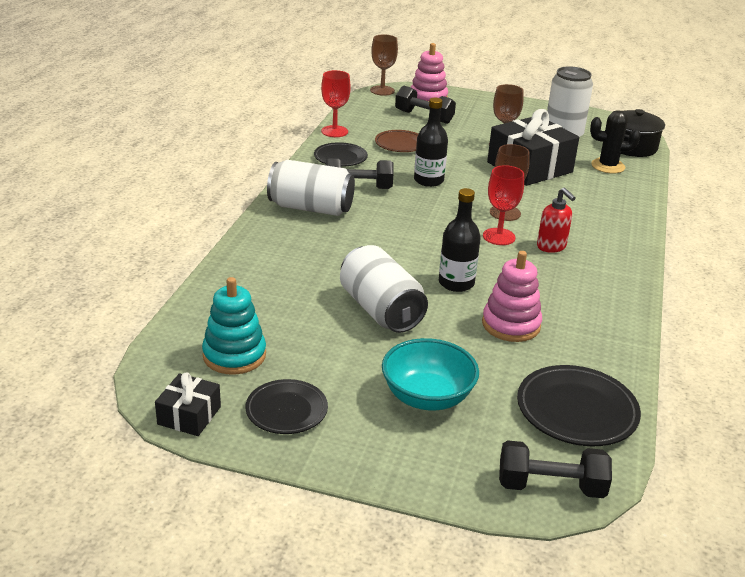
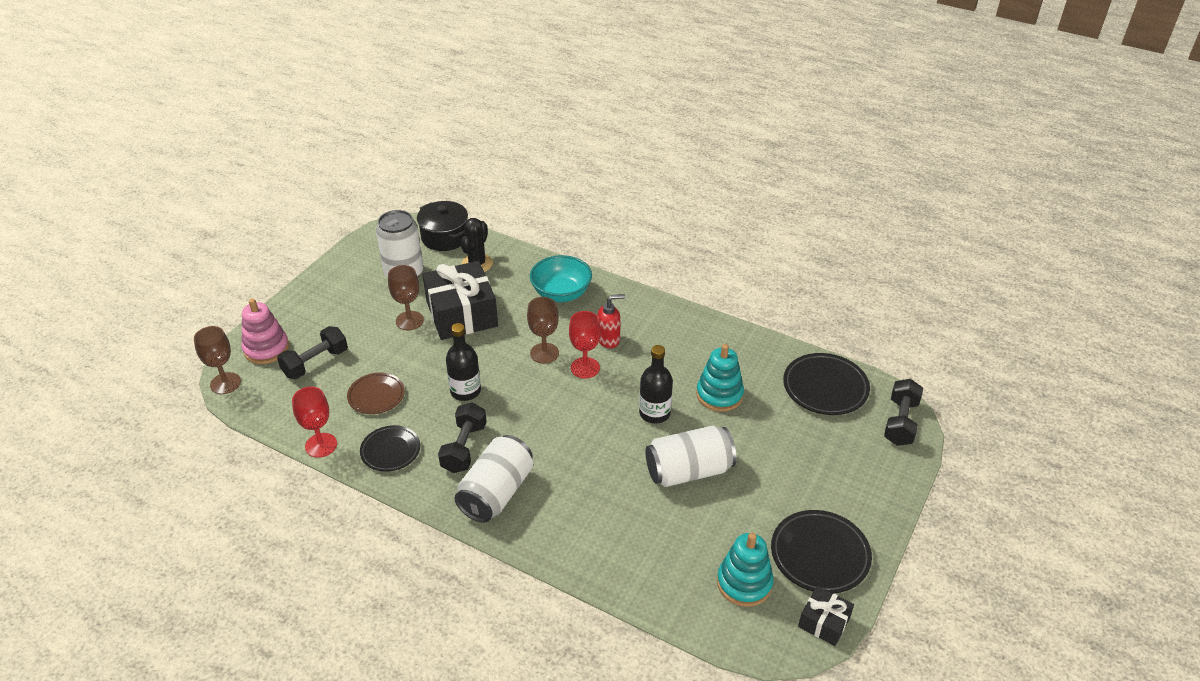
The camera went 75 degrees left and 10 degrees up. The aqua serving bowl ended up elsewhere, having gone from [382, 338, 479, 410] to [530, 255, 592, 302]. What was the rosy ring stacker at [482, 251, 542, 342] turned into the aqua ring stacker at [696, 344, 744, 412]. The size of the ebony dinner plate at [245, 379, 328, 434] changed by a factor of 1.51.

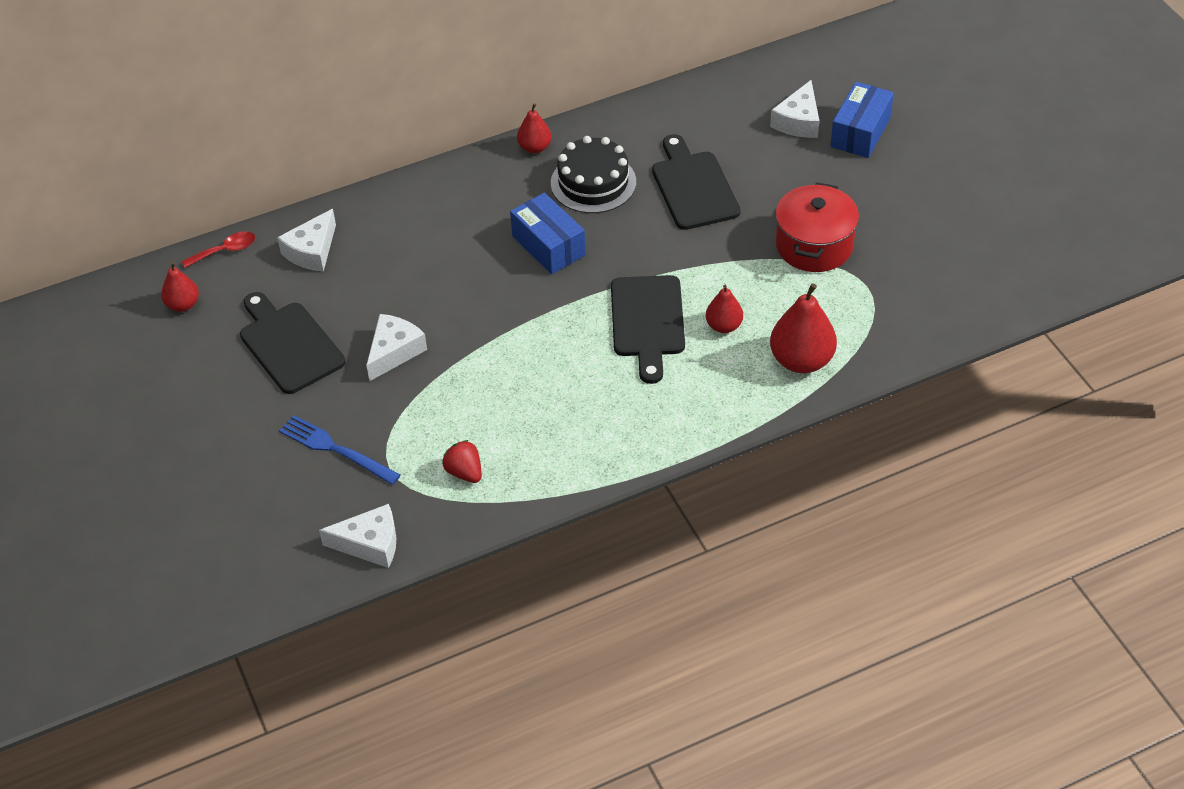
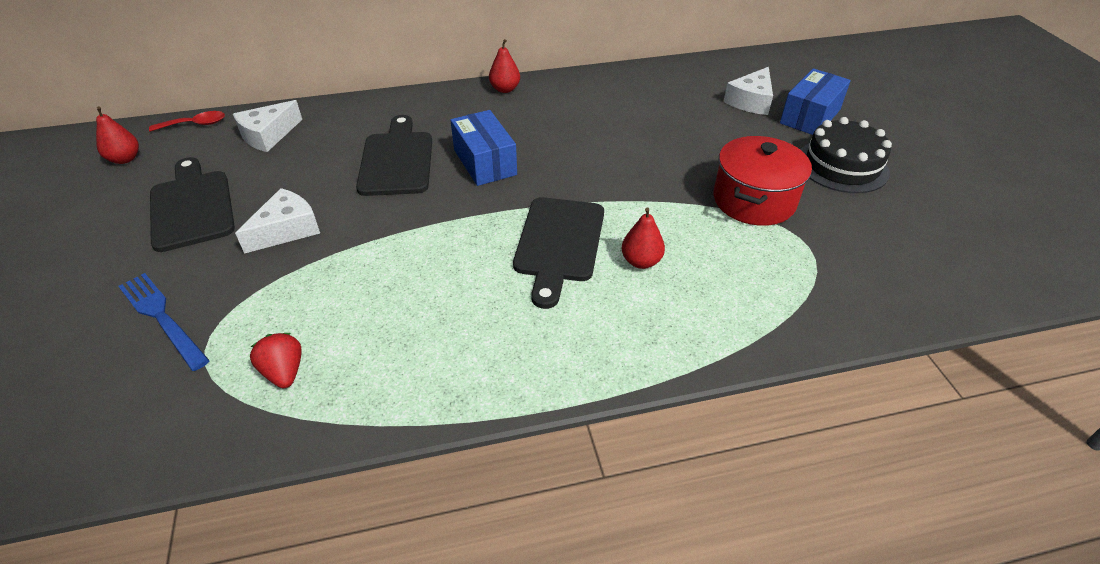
The camera went 10 degrees right and 5 degrees down. The second view lost the snow-white piece of cheese at [319, 504, 396, 568]. The second view lost the red pear fruit at [770, 283, 837, 373]. The ebony cake ended up elsewhere, having gone from [551, 136, 636, 213] to [800, 117, 892, 193]. The ebony bread board ended up elsewhere, having gone from [652, 134, 741, 230] to [356, 115, 432, 196].

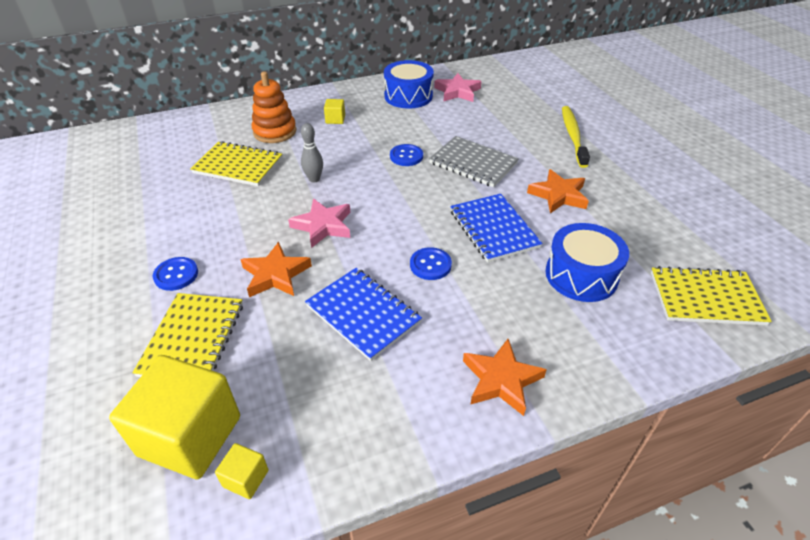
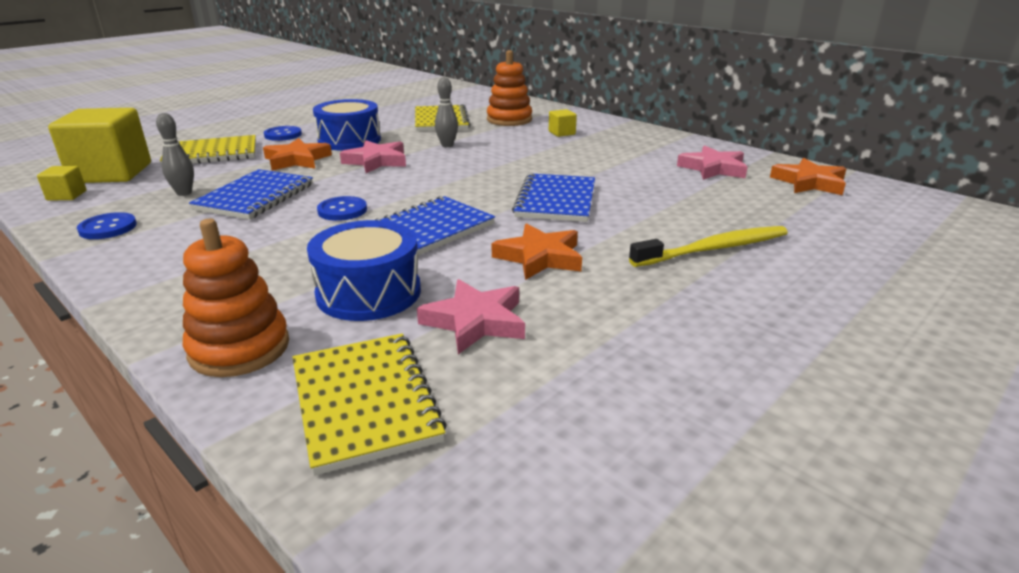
The camera went 65 degrees right and 15 degrees down. The second view gained the gray bowling pin at [156, 113, 194, 196]. The second view gained the orange ring stacker at [183, 219, 289, 377]. The second view gained the rosy five-pointed star at [417, 279, 525, 354]. The blue snare drum ended up elsewhere, having gone from [384, 60, 434, 109] to [313, 99, 381, 150]. The blue shirt button ended up elsewhere, having gone from [390, 144, 423, 166] to [77, 212, 137, 239]. The orange five-pointed star ended up elsewhere, having gone from [463, 339, 547, 416] to [770, 158, 846, 195]. What was the gray exercise book at [429, 136, 519, 187] turned into the blue exercise book at [512, 173, 595, 222].

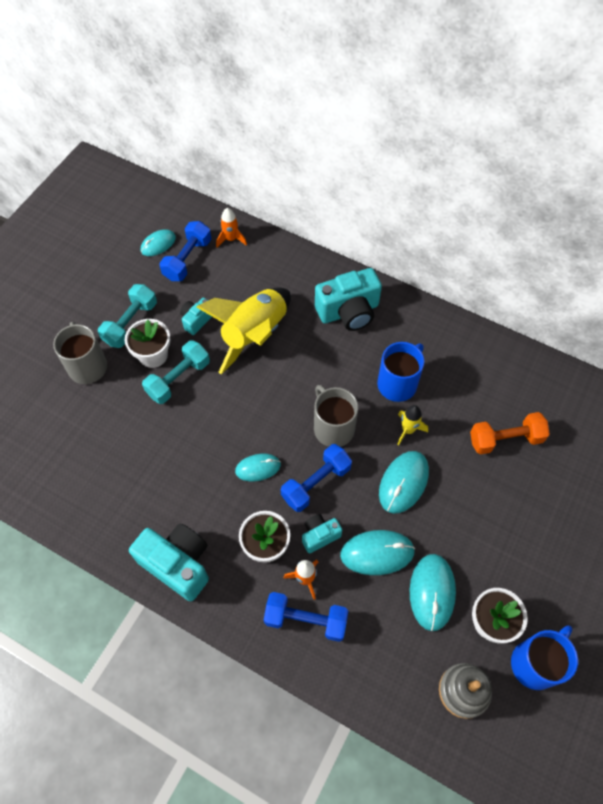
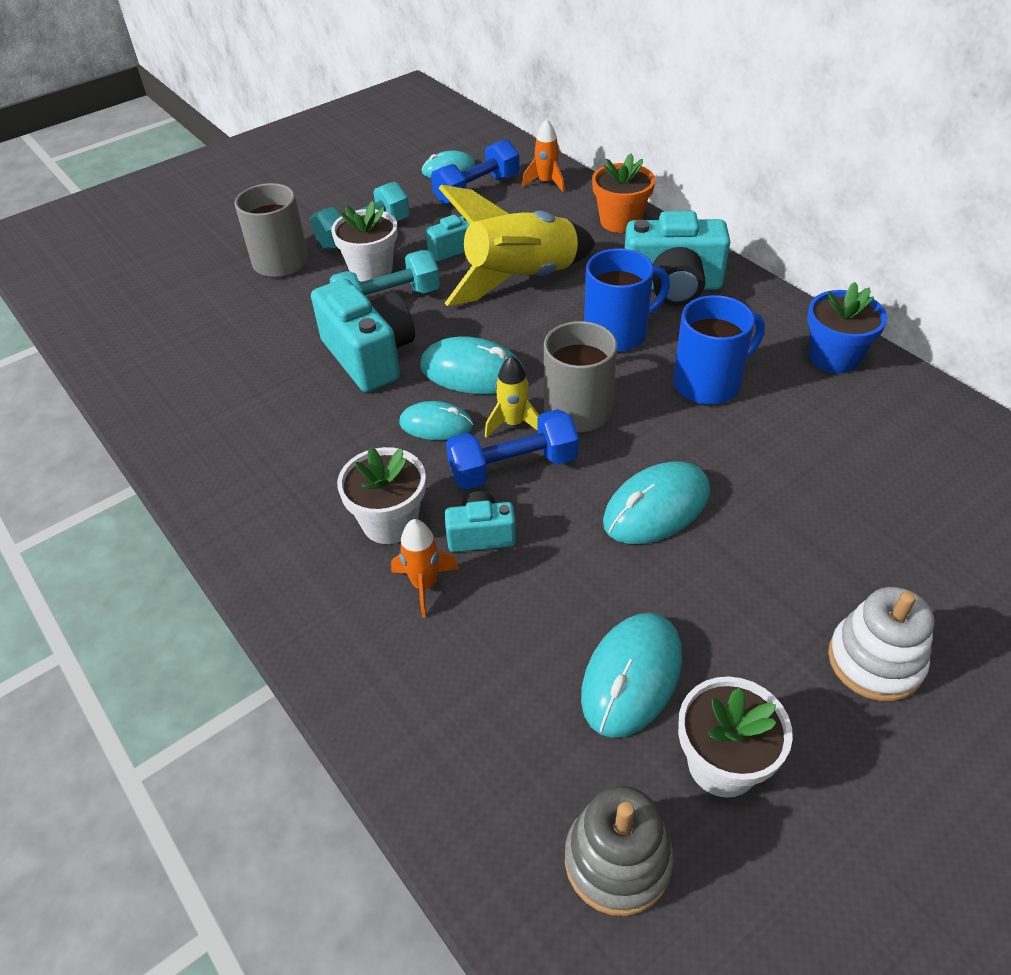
The camera went 25 degrees right and 15 degrees down. The second view lost the blue free weight at [264, 592, 349, 642]. The second view lost the orange free weight at [470, 412, 550, 455]. The second view gained the orange plant pot at [592, 154, 655, 233]. The second view gained the blue plant pot at [807, 282, 888, 374]. The second view gained the snow-white ring stacker at [828, 587, 934, 701]. The aqua compact camera ended up elsewhere, having gone from [129, 524, 209, 601] to [311, 279, 415, 392]. The aqua mouse ended up elsewhere, having gone from [340, 530, 415, 575] to [420, 337, 524, 394]. The yellow toy rocket ended up elsewhere, having gone from [397, 405, 428, 446] to [485, 355, 539, 438]. The blue tea mug ended up elsewhere, having gone from [511, 625, 578, 690] to [584, 248, 670, 352].

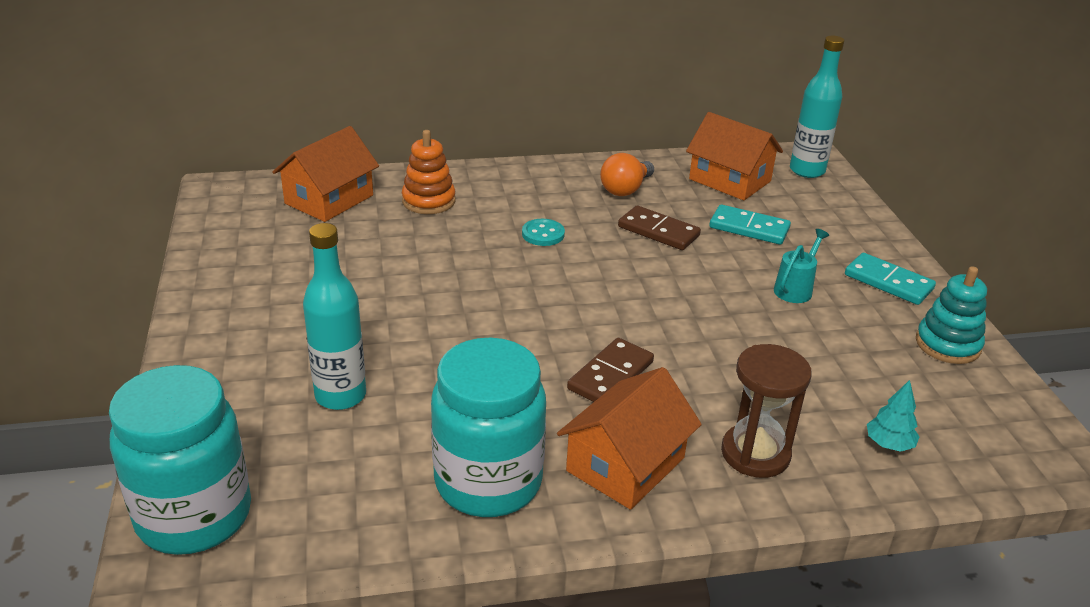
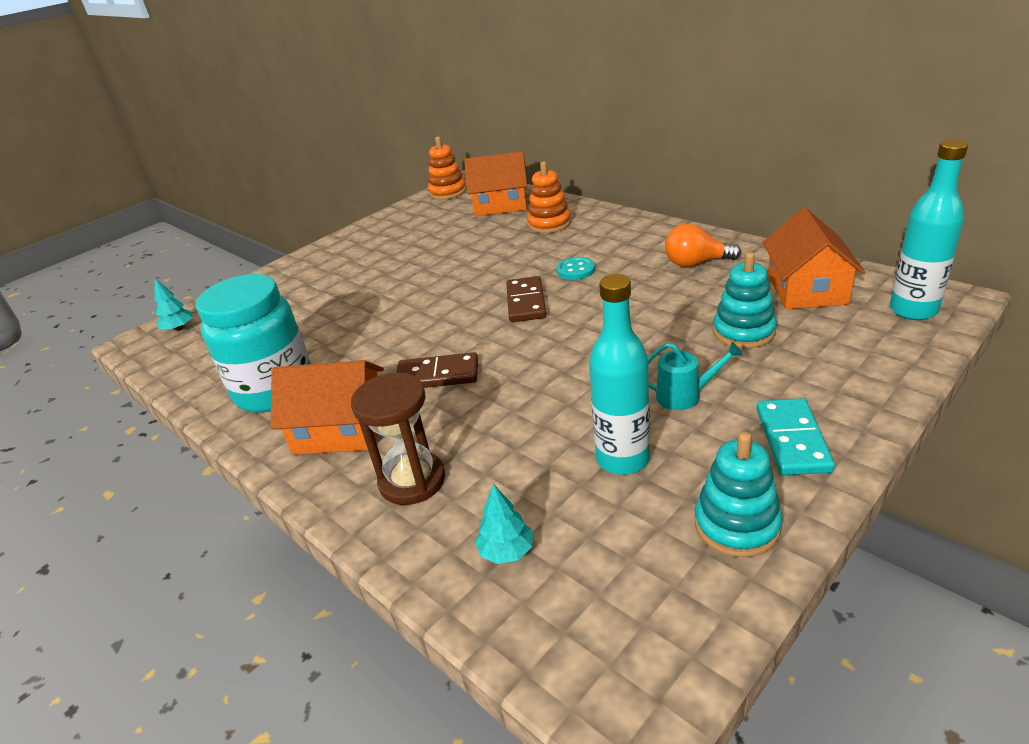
The camera went 60 degrees right and 0 degrees up. The second view gained the orange ring stacker at [428, 137, 467, 200]. The aqua drink bottle ended up elsewhere, having gone from [303, 223, 366, 410] to [589, 274, 650, 475]. The russet domino ended up elsewhere, having gone from [618, 205, 701, 250] to [506, 276, 546, 322]. Where the aqua preserve jar stood at [109, 365, 251, 555], the aqua toy tree came to stand at [154, 278, 192, 331]. Where the aqua domino stood at [709, 204, 791, 245], the aqua ring stacker came to stand at [713, 252, 777, 349].

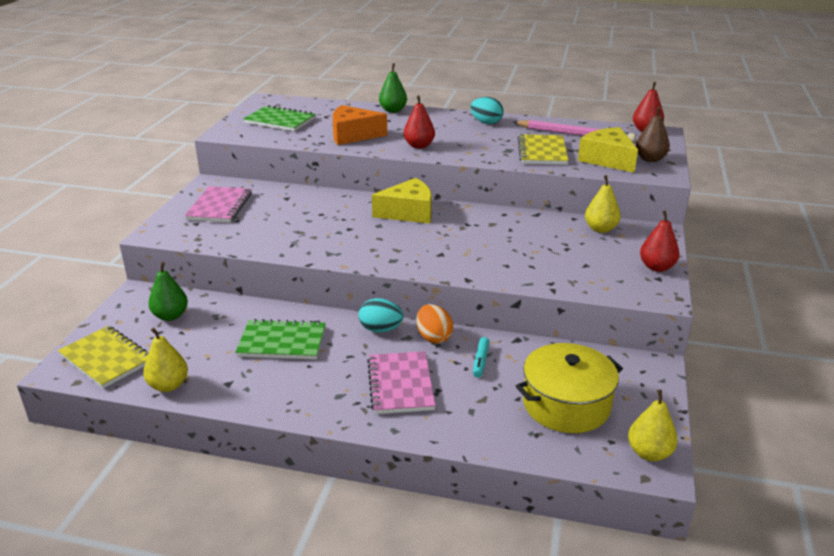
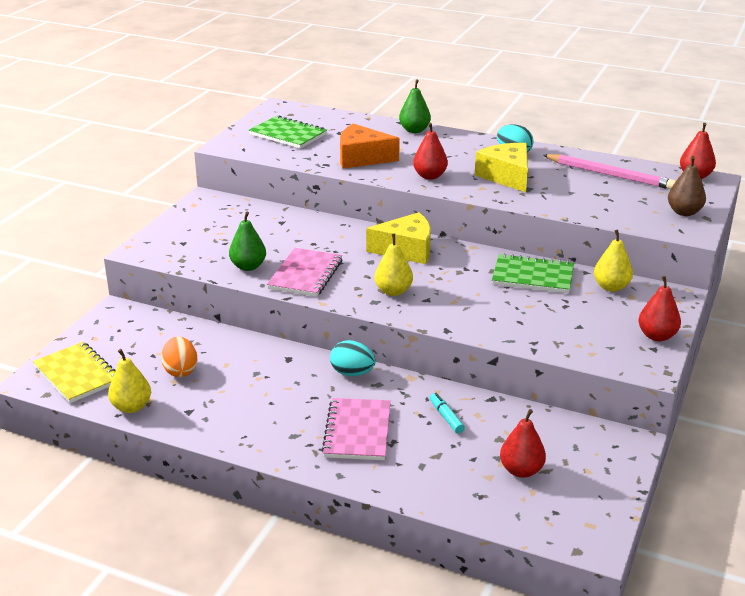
The camera went 10 degrees right and 0 degrees up. The second view lost the yellow exercise book at [518, 134, 569, 165]. The emerald pear fruit ended up elsewhere, having gone from [148, 262, 188, 321] to [229, 212, 266, 271]. The rosy exercise book ended up elsewhere, having gone from [184, 186, 252, 222] to [267, 248, 342, 297]. The emerald exercise book ended up elsewhere, having gone from [235, 319, 326, 359] to [492, 253, 574, 293]. The orange egg shape ended up elsewhere, having gone from [416, 304, 453, 344] to [161, 337, 197, 377]. The yellow piece of cheese ended up elsewhere, having gone from [578, 127, 638, 173] to [475, 143, 528, 192]. The yellow pear fruit ended up elsewhere, having gone from [628, 390, 678, 461] to [375, 234, 413, 296]. Where the yellow pot stood at [516, 343, 623, 433], the red pear fruit came to stand at [500, 409, 546, 478]. The aqua felt pen at [473, 337, 489, 378] ended up facing another way, 135 degrees clockwise from before.

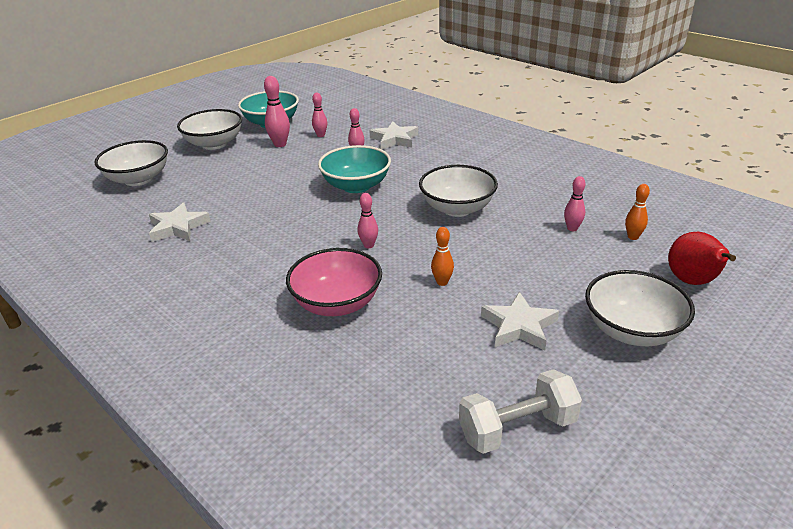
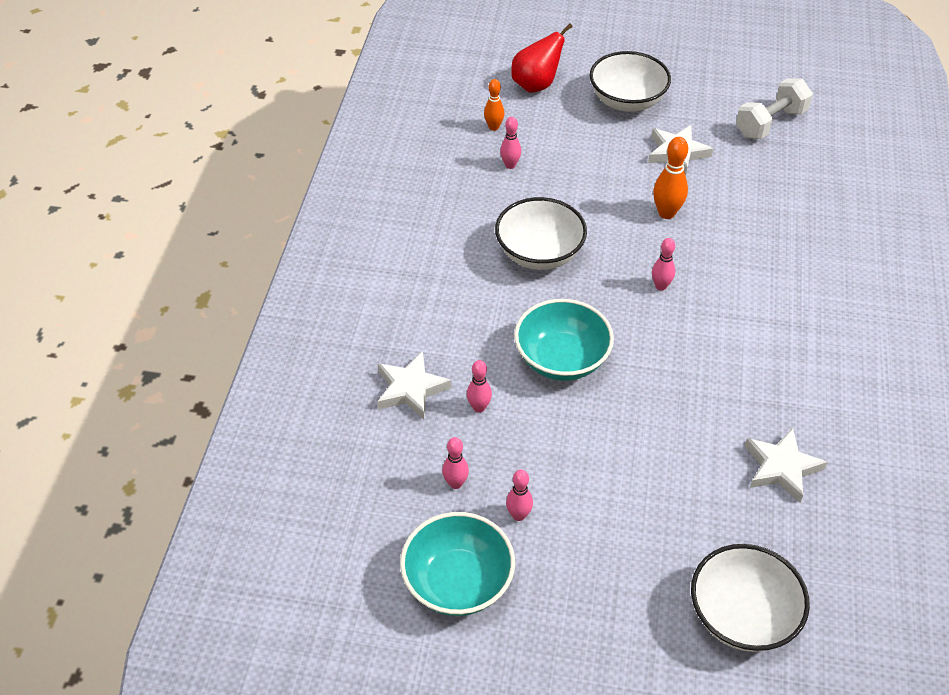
The camera went 125 degrees left and 15 degrees up. The second view lost the snow-white serving bowl at [177, 109, 242, 150]. The second view lost the rosy serving bowl at [286, 248, 382, 316]. The snow-white free weight at [459, 369, 582, 454] ended up facing another way, 75 degrees counterclockwise from before. The size of the rosy bowling pin at [264, 76, 290, 147] changed by a factor of 0.65. The size of the orange bowling pin at [431, 227, 454, 286] changed by a factor of 1.54.

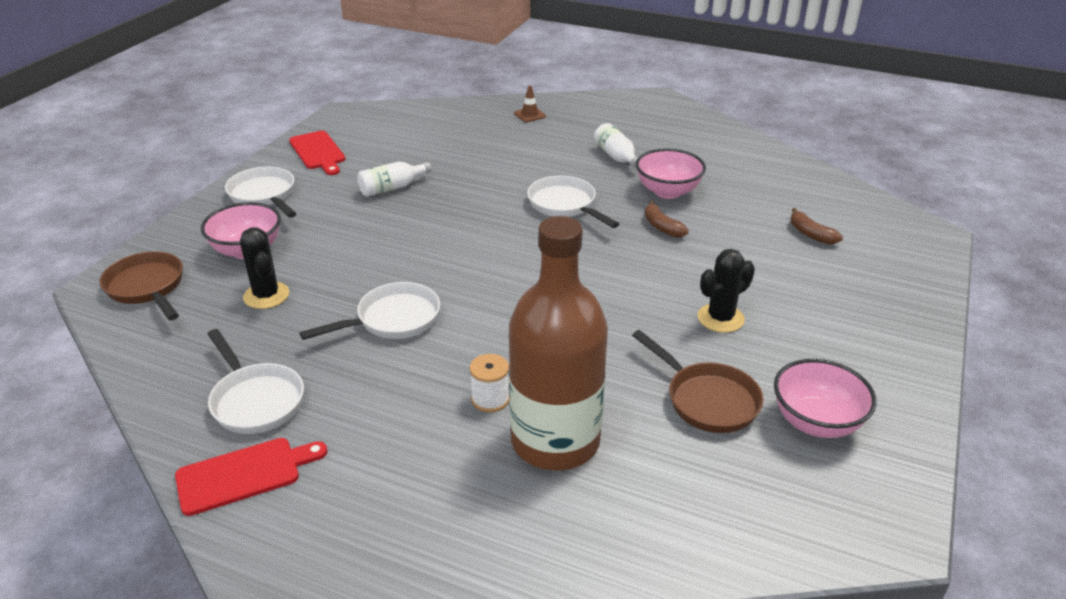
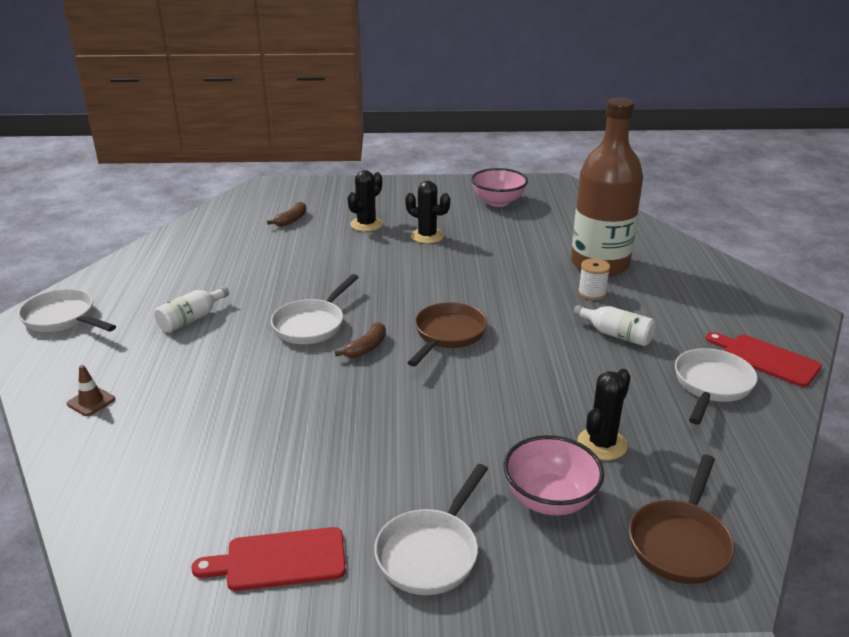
The camera went 115 degrees left and 5 degrees down. The second view lost the rosy serving bowl at [636, 148, 706, 199]. The second view gained the ebony saguaro cactus at [347, 170, 383, 231]. The snow-white frying pan ended up elsewhere, having gone from [300, 282, 440, 340] to [18, 289, 116, 332]. The snow-white drink bottle ended up elsewhere, having gone from [357, 162, 431, 197] to [573, 305, 656, 346]. The russet frying pan ended up elsewhere, having gone from [632, 330, 764, 433] to [407, 302, 487, 367]. The russet banana ended up elsewhere, having gone from [645, 201, 689, 238] to [335, 322, 386, 358]. The red bread board at [289, 131, 345, 175] ended up facing another way, 135 degrees counterclockwise from before.

